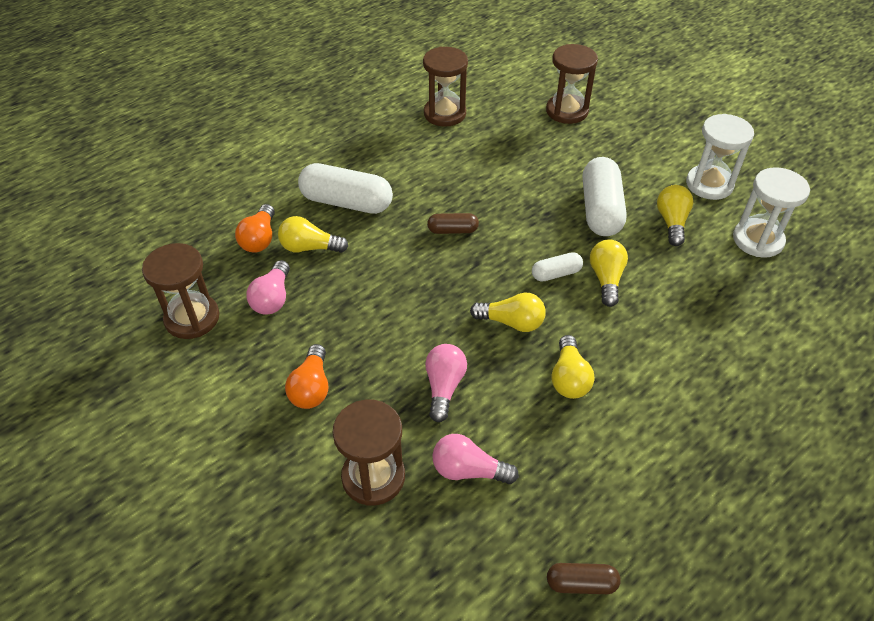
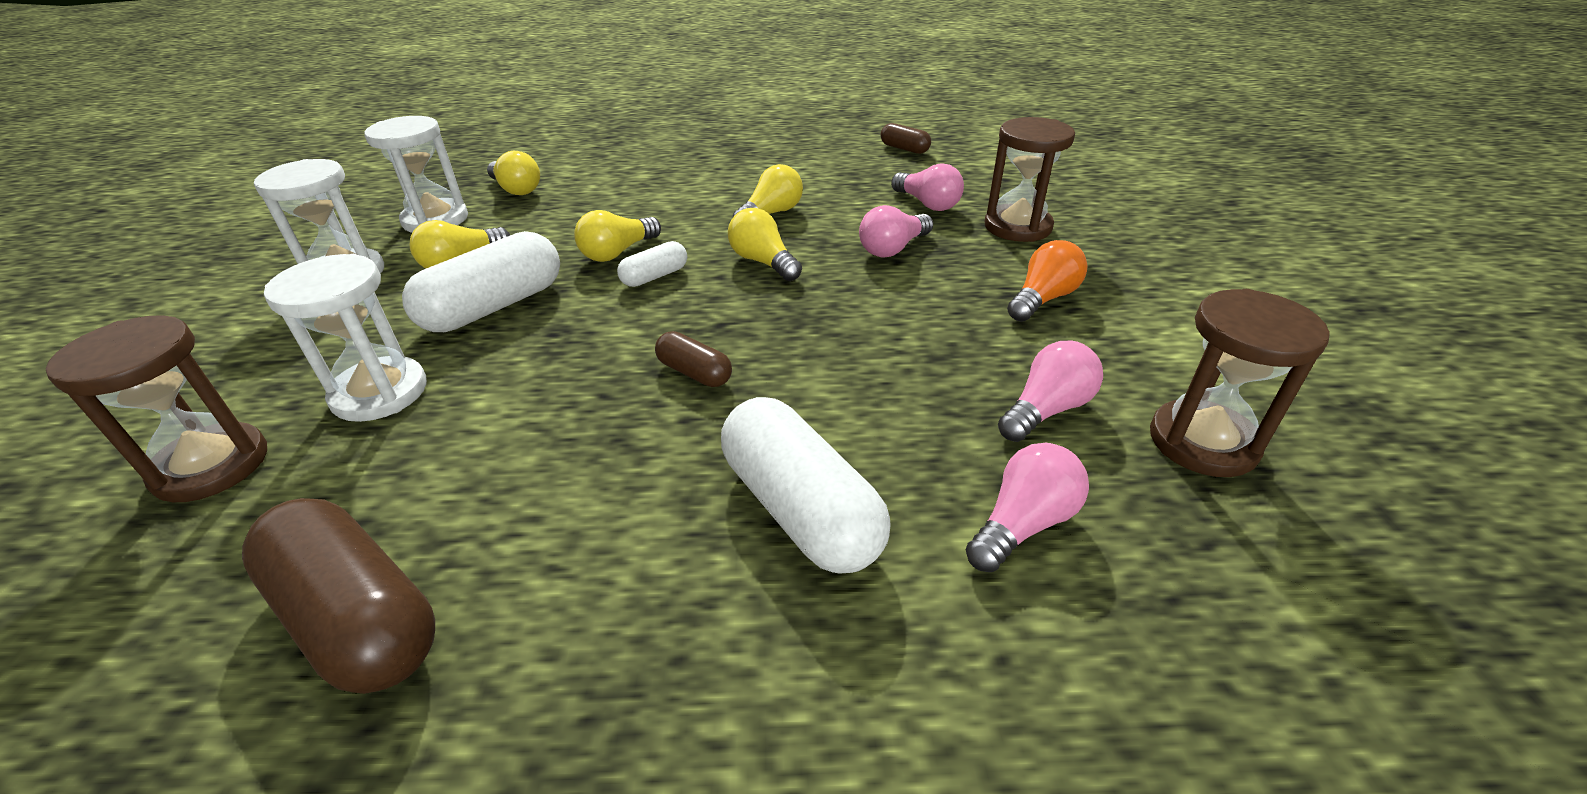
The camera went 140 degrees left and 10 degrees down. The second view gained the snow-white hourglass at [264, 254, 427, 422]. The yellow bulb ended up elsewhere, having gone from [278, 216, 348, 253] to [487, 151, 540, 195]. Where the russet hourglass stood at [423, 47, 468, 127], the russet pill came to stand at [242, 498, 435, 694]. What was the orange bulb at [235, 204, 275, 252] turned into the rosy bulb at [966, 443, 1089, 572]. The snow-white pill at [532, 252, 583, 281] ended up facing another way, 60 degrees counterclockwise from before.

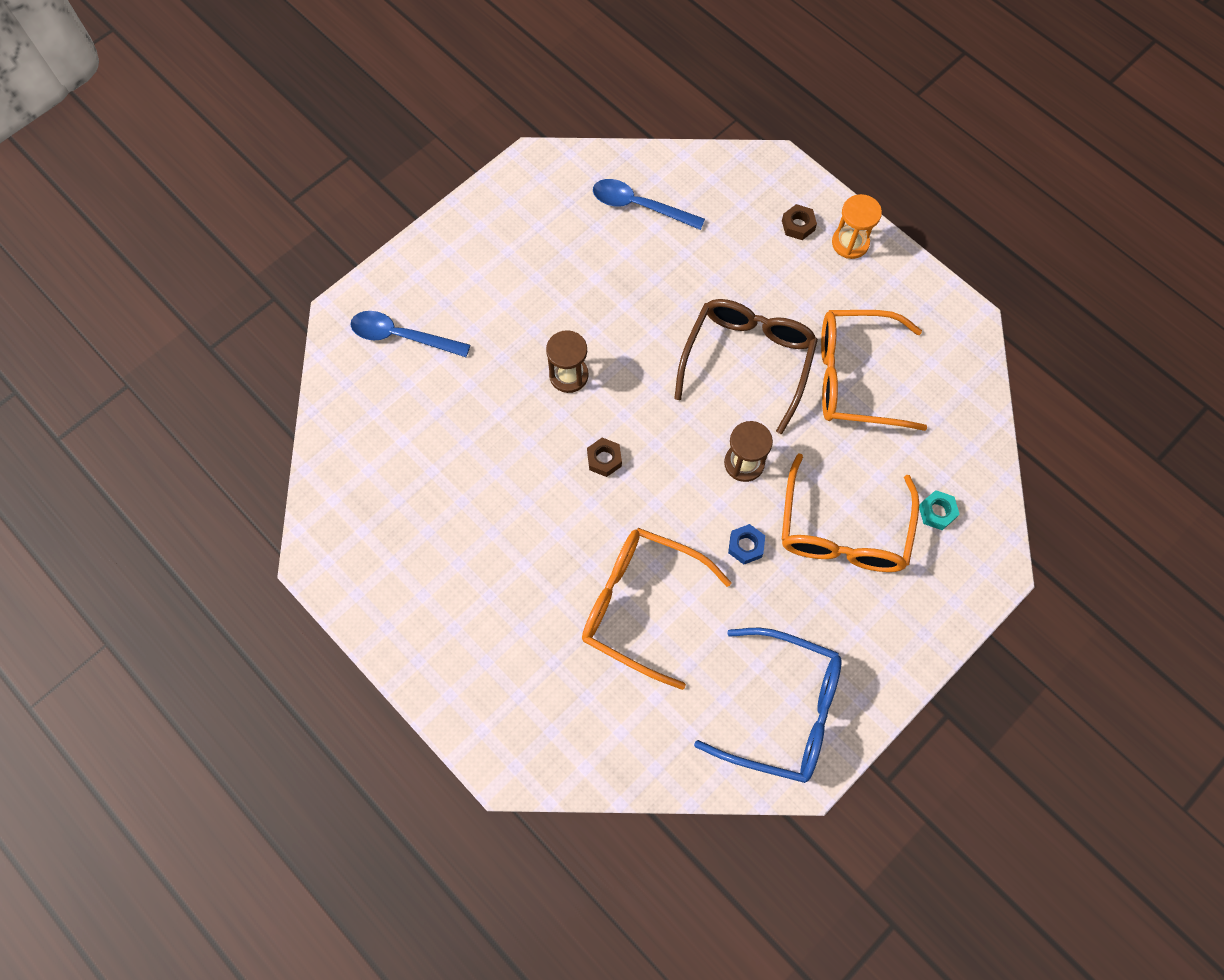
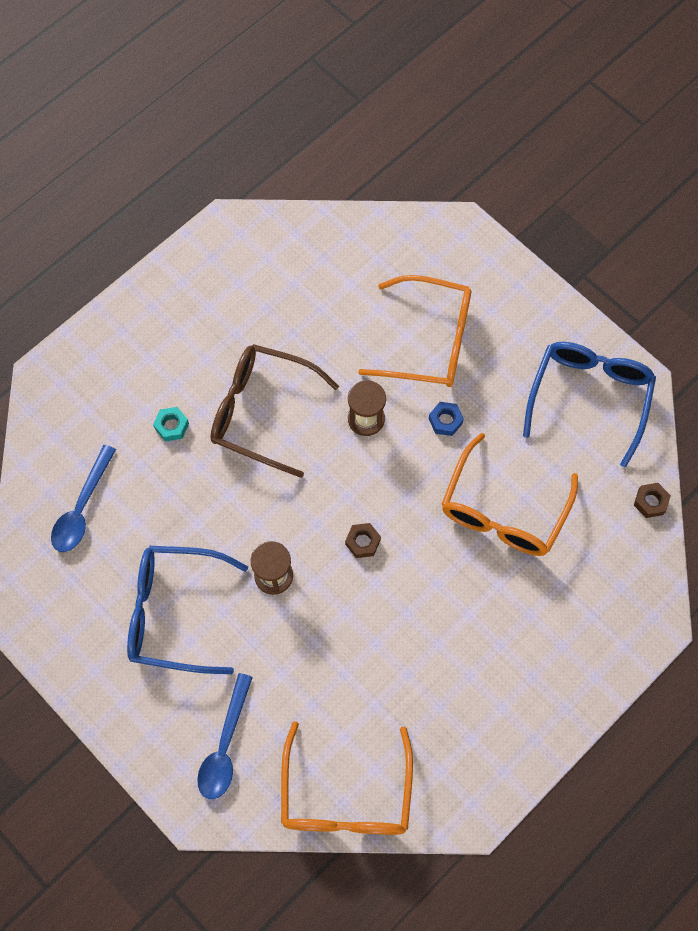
The camera went 90 degrees left and 0 degrees up. The second view lost the orange hourglass at [832, 194, 882, 259]. The second view gained the blue glasses at [127, 546, 248, 674]. The russet hex nut ended up elsewhere, having gone from [782, 204, 817, 240] to [634, 483, 671, 518]. The orange glasses ended up elsewhere, having gone from [821, 310, 927, 431] to [281, 721, 413, 835]. The aqua hex nut ended up elsewhere, having gone from [919, 490, 960, 530] to [153, 407, 189, 441].

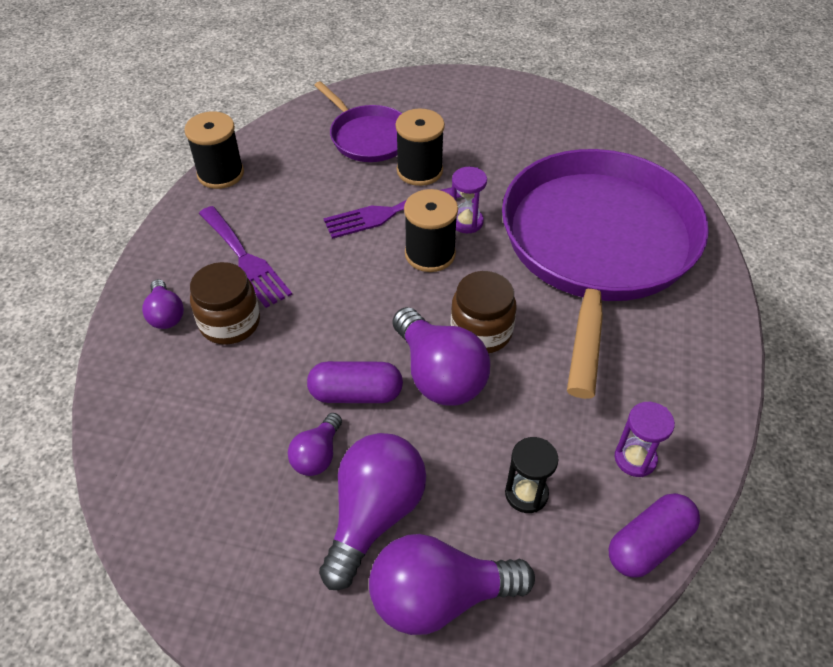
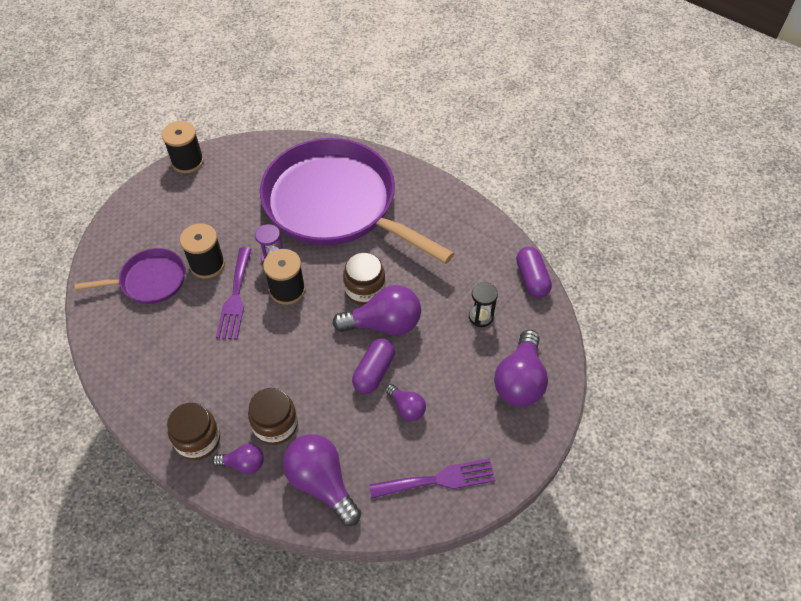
The camera went 65 degrees left and 5 degrees up. The second view lost the violet hourglass at [615, 402, 675, 477]. The second view gained the russet preserve jar at [167, 403, 220, 460]. The ebony bobbin ended up elsewhere, having gone from [184, 112, 244, 189] to [162, 121, 204, 173]. The violet dinner fork ended up elsewhere, having gone from [199, 206, 292, 308] to [369, 458, 496, 498]. The violet bulb ended up elsewhere, having gone from [319, 433, 426, 590] to [283, 434, 361, 526].

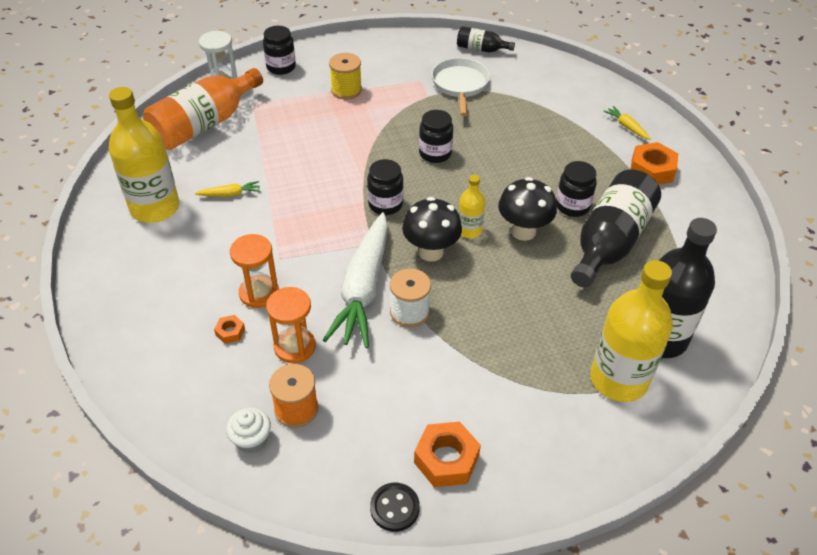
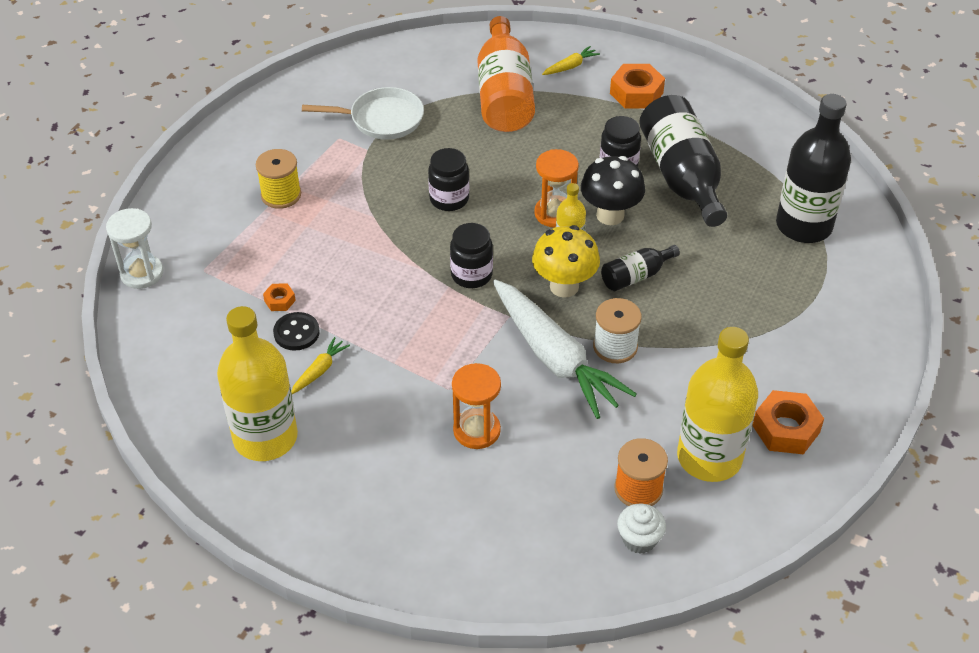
The camera went 45 degrees left and 0 degrees up. The second view lost the ebony preserve jar at [263, 26, 296, 75]. The orange drink bottle ended up elsewhere, having gone from [143, 68, 263, 150] to [478, 16, 535, 132]. The orange hex nut ended up elsewhere, having gone from [214, 315, 245, 344] to [263, 283, 296, 311]. The orange hourglass ended up elsewhere, having gone from [266, 287, 316, 364] to [534, 149, 579, 228]. The ebony shirt button ended up elsewhere, having gone from [370, 483, 420, 532] to [273, 312, 320, 351]. The ebony drink bottle ended up elsewhere, having gone from [457, 26, 515, 52] to [601, 245, 680, 291]. The yellow drink bottle ended up elsewhere, having gone from [590, 260, 673, 402] to [677, 327, 758, 482]. What was the ebony mushroom at [402, 197, 462, 262] turned into the yellow mushroom at [532, 225, 600, 298]. The snow-white frying pan at [432, 58, 490, 116] ended up facing another way, 135 degrees clockwise from before. The yellow root vegetable at [603, 106, 651, 140] ended up facing another way, 135 degrees clockwise from before.

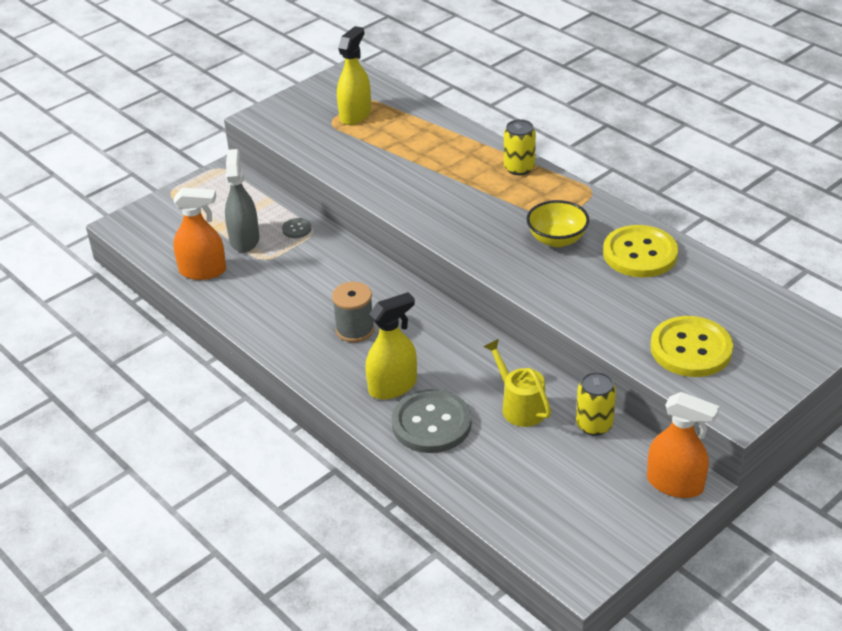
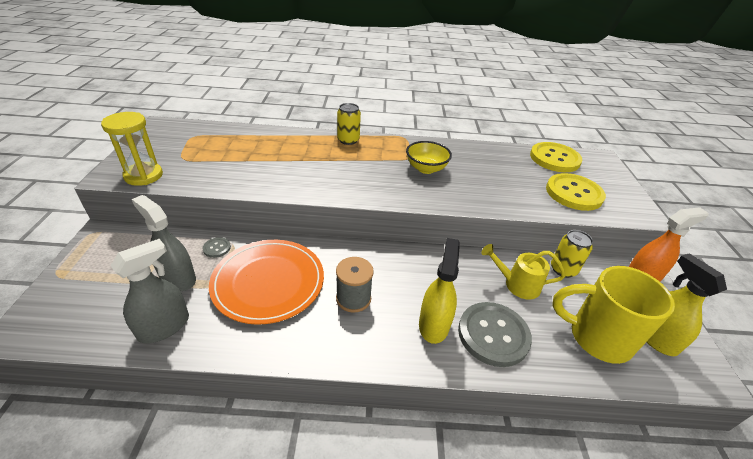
The camera went 50 degrees left and 0 degrees up. The second view gained the yellow hourglass at [101, 112, 163, 186]. The second view gained the orange dinner plate at [209, 240, 324, 325]. The second view gained the yellow tea mug at [552, 266, 675, 364]. The yellow spray bottle ended up elsewhere, having gone from [337, 26, 371, 125] to [646, 253, 727, 356]. The yellow shirt button ended up elsewhere, having gone from [603, 225, 678, 277] to [530, 142, 583, 172]. What was the orange spray bottle at [173, 188, 226, 280] turned into the gray spray bottle at [110, 239, 189, 343].

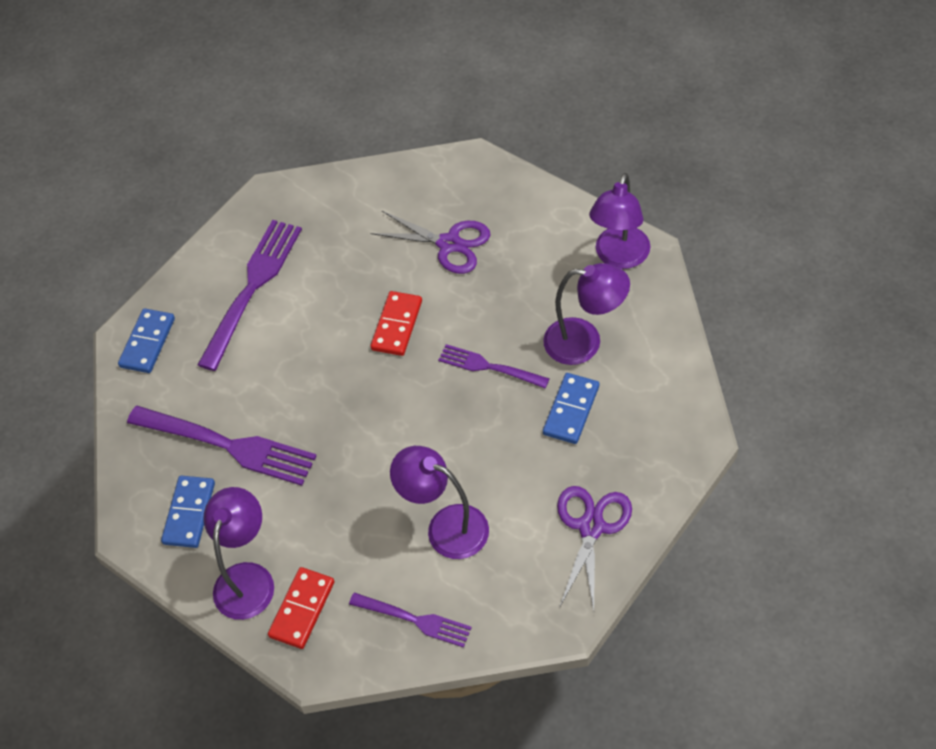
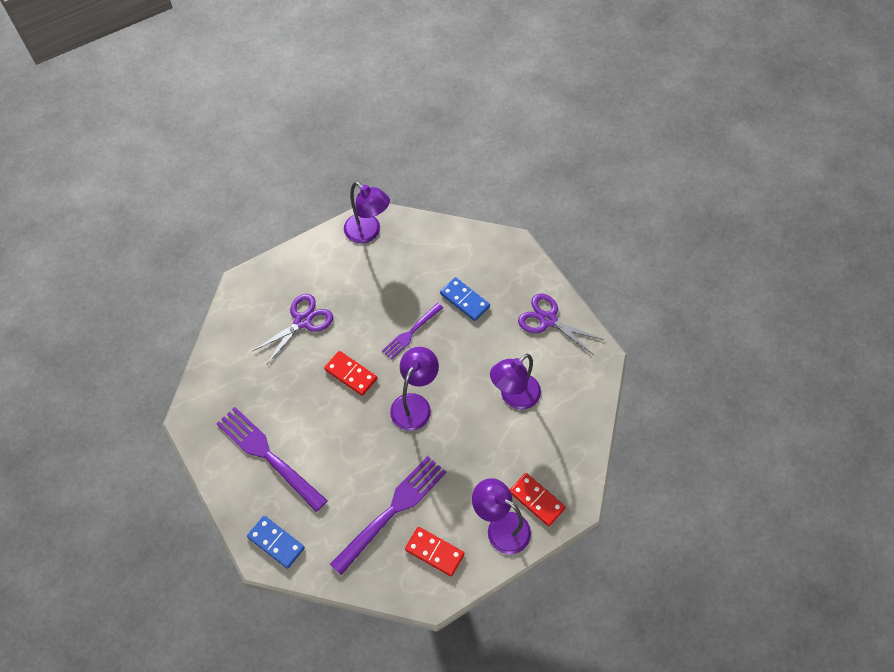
The camera went 75 degrees left and 5 degrees up. The second view lost the violet dinner fork at [349, 592, 472, 648]. The violet reading lamp ended up elsewhere, having gone from [543, 263, 630, 365] to [390, 347, 439, 431]. What was the blue domino at [161, 476, 215, 548] turned into the red domino at [405, 527, 465, 577].

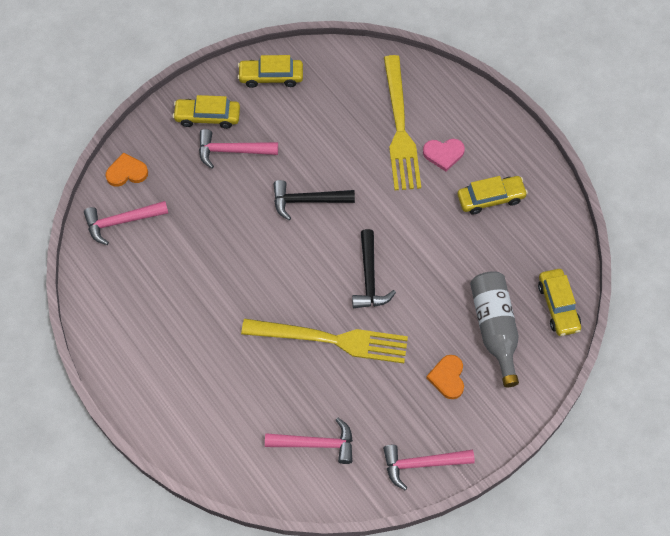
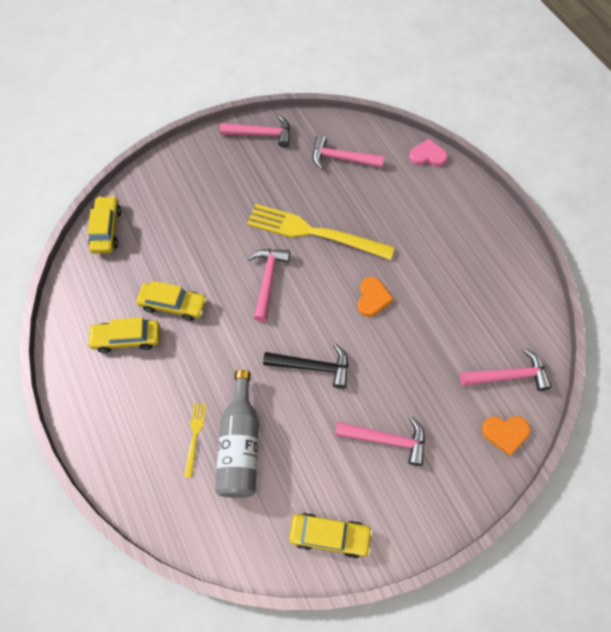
The camera went 170 degrees left and 0 degrees up. The yellow automobile ended up elsewhere, having gone from [173, 95, 240, 129] to [136, 281, 207, 321]. The rosy love heart ended up elsewhere, having gone from [423, 139, 465, 171] to [409, 139, 448, 167]. The orange love heart ended up elsewhere, having gone from [426, 355, 464, 399] to [357, 277, 394, 317]. The gray drink bottle ended up elsewhere, having gone from [470, 271, 519, 387] to [215, 370, 259, 498]. What was the ebony hammer at [352, 229, 396, 308] turned into the rosy hammer at [248, 249, 290, 322]. The size of the yellow dinner fork at [384, 55, 421, 190] changed by a factor of 0.43.

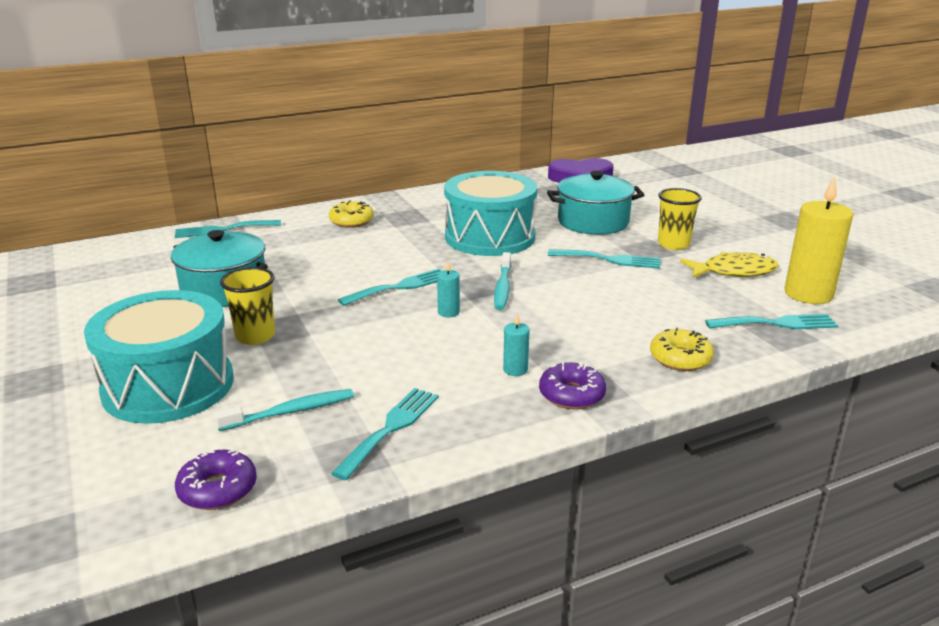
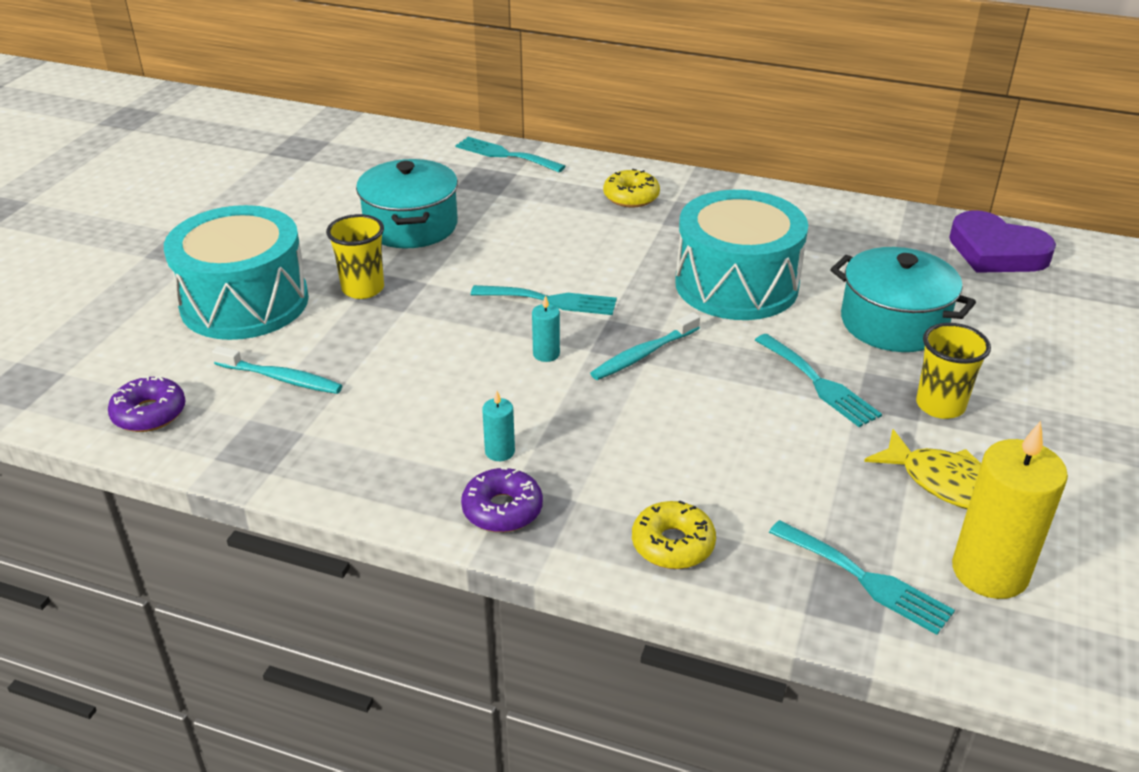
The camera went 45 degrees right and 10 degrees up. The second view lost the aqua dinner fork at [331, 388, 439, 480].

